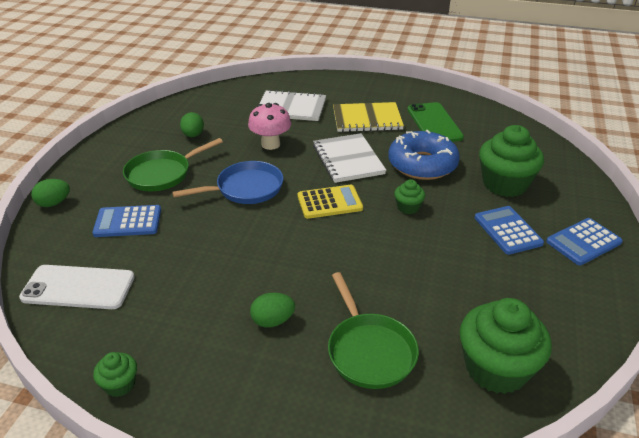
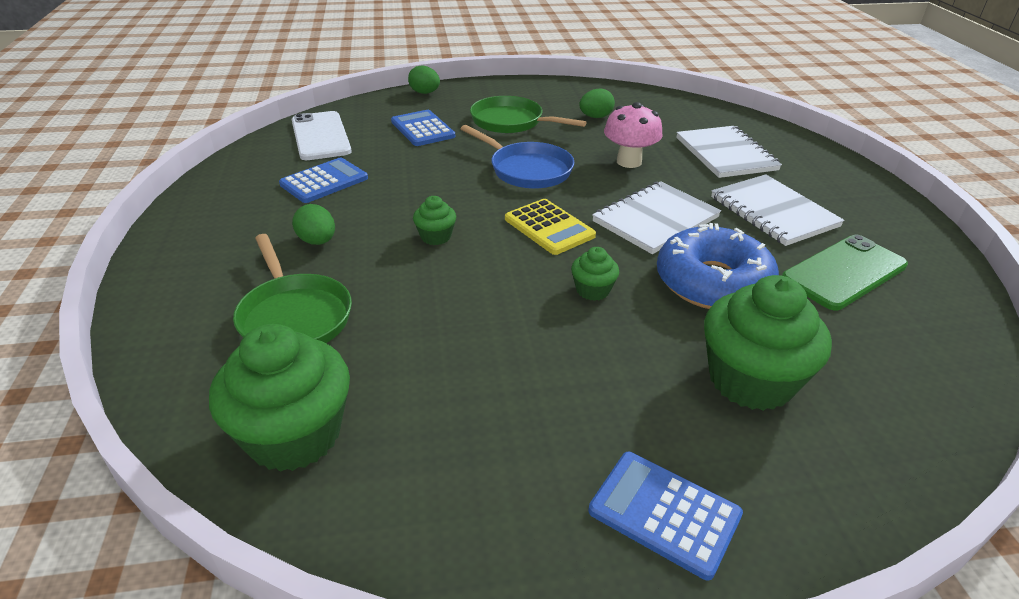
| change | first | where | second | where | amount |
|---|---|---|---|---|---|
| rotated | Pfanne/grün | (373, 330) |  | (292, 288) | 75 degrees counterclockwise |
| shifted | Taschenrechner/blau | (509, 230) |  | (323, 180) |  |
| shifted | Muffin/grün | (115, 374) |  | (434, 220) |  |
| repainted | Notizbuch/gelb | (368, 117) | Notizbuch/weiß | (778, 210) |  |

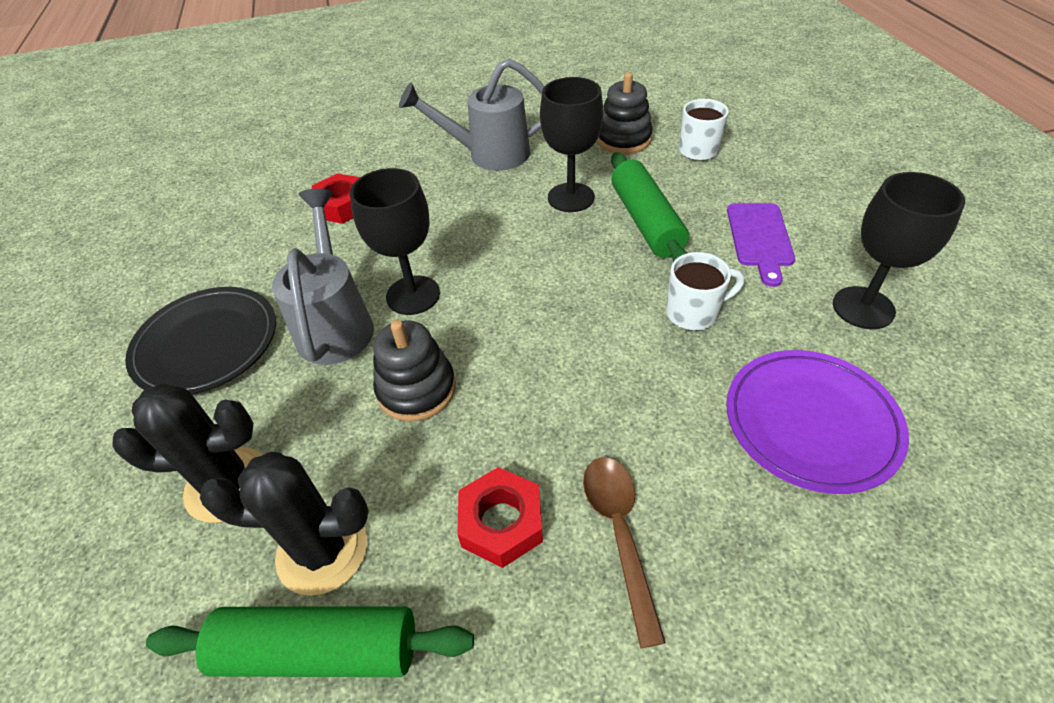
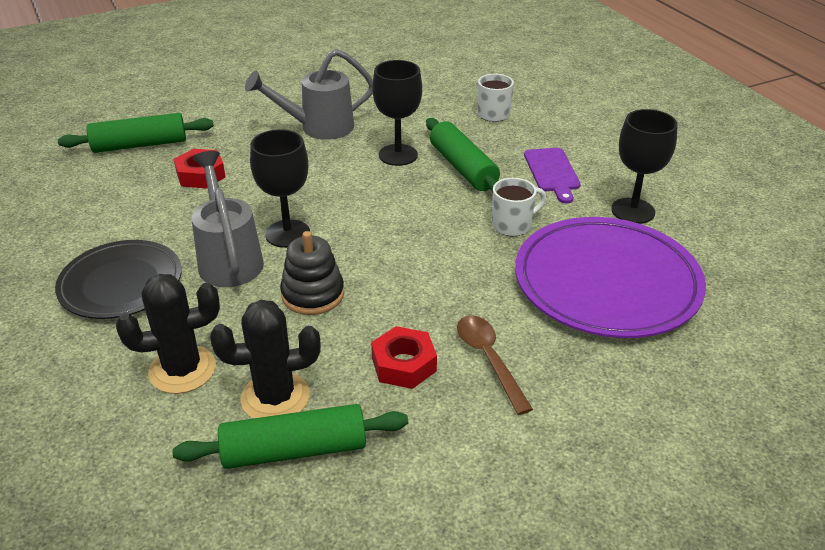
| change | first | where | second | where | amount |
|---|---|---|---|---|---|
| new |  |  | Nudelholz/grün | (136, 133) |  |
| scaled | Teller/lila | (817, 422) |  | (610, 277) | x1.53 |
| gone | Stapelspielzeug/schwarz | (625, 113) |  |  |  |

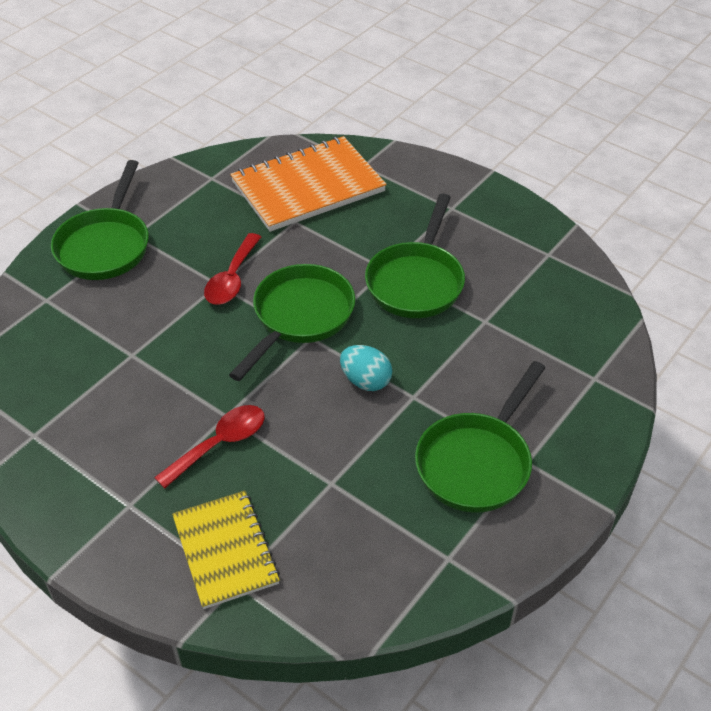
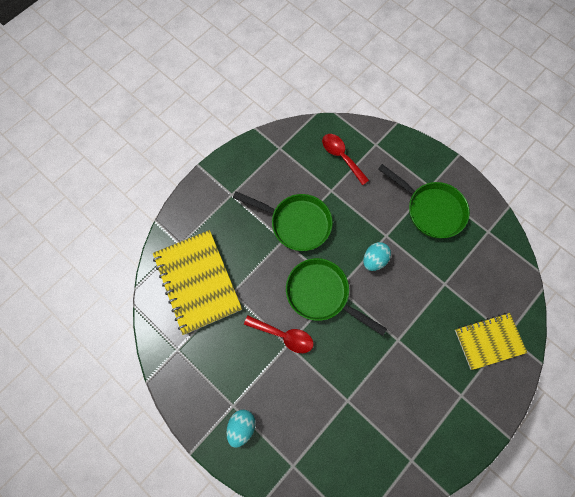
| change | first | where | second | where | amount |
|---|---|---|---|---|---|
| repainted | Notizbuch/orange | (308, 184) | Notizbuch/gelb | (197, 282) |  |
| swapped | Pfanne/grün | (100, 220) | Ei/türkis | (241, 429) |  |
| shifted | Löffel/rot | (209, 447) |  | (345, 159) |  |

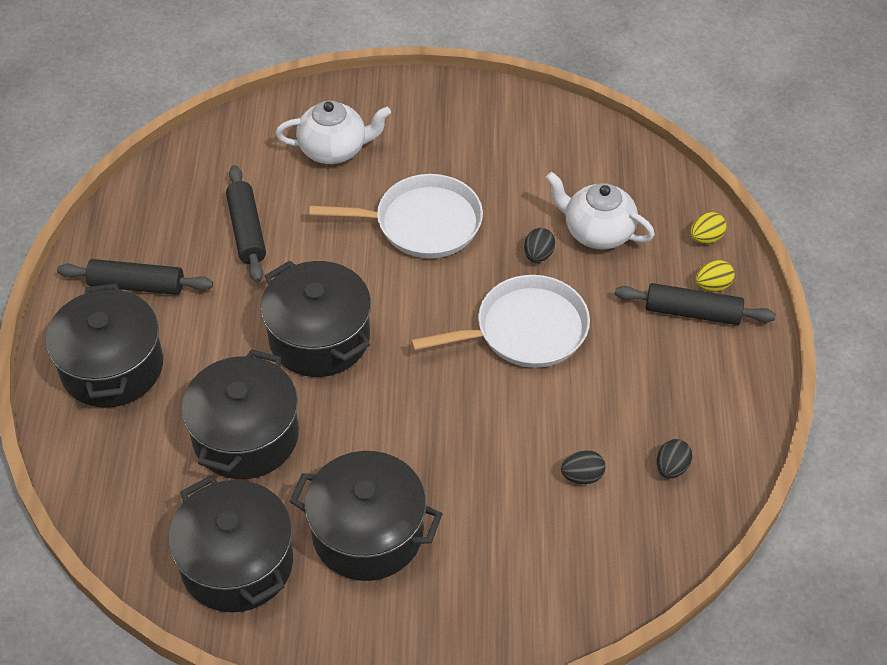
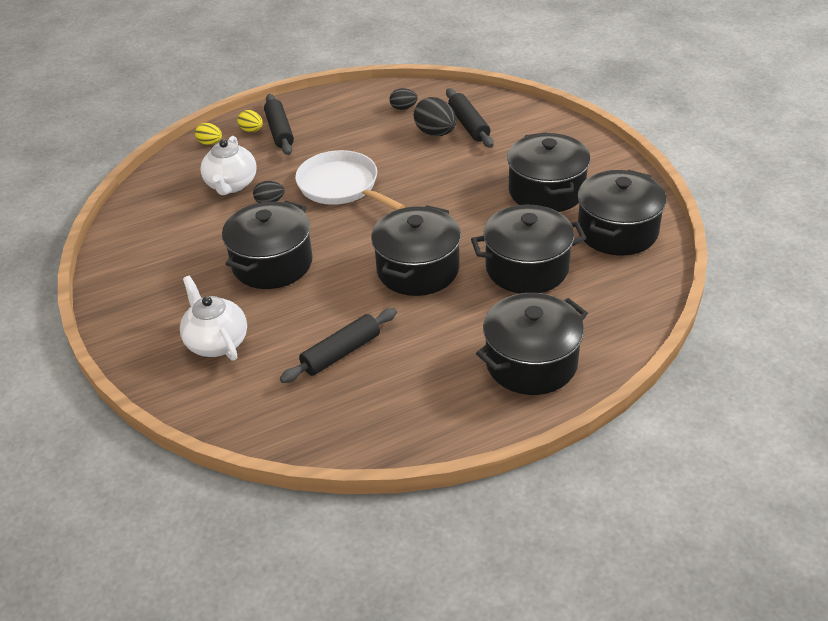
| change | first | where | second | where | amount |
|---|---|---|---|---|---|
| swapped | Pfanne/weiß | (396, 216) | Kochtopf/schwarz | (267, 244) |  |
| scaled | Ei/schwarz | (583, 467) |  | (435, 116) | x1.70 |
| shifted | Nudelholz/schwarz | (135, 277) |  | (470, 118) |  |

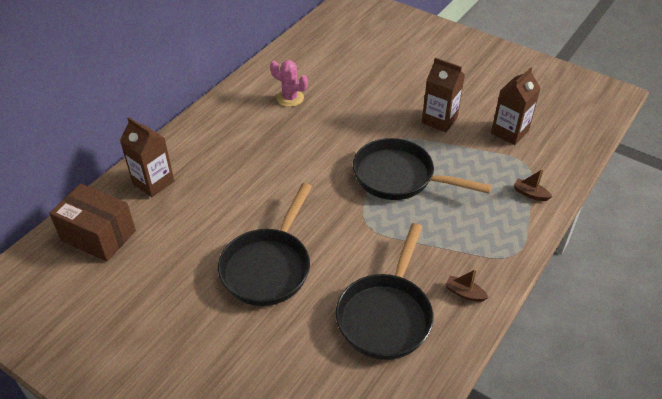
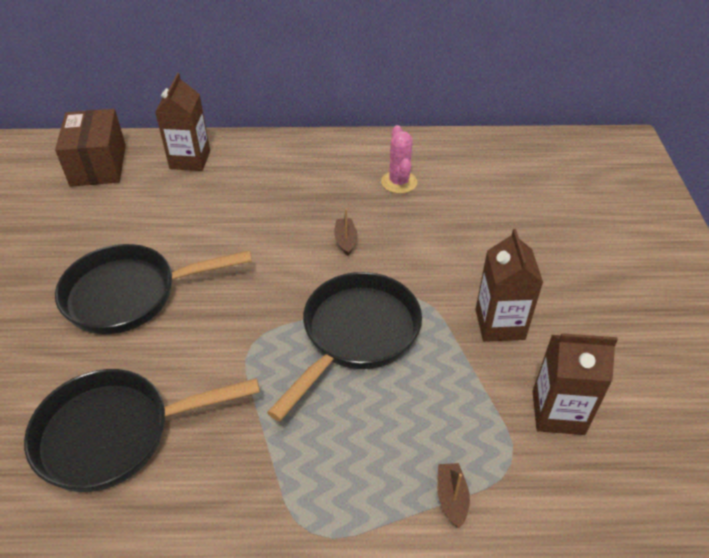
| change | first | where | second | where | amount |
|---|---|---|---|---|---|
| rotated | Pfanne/schwarz | (422, 169) |  | (344, 346) | 45 degrees clockwise |
| shifted | Boot/braun | (467, 285) |  | (345, 232) |  |

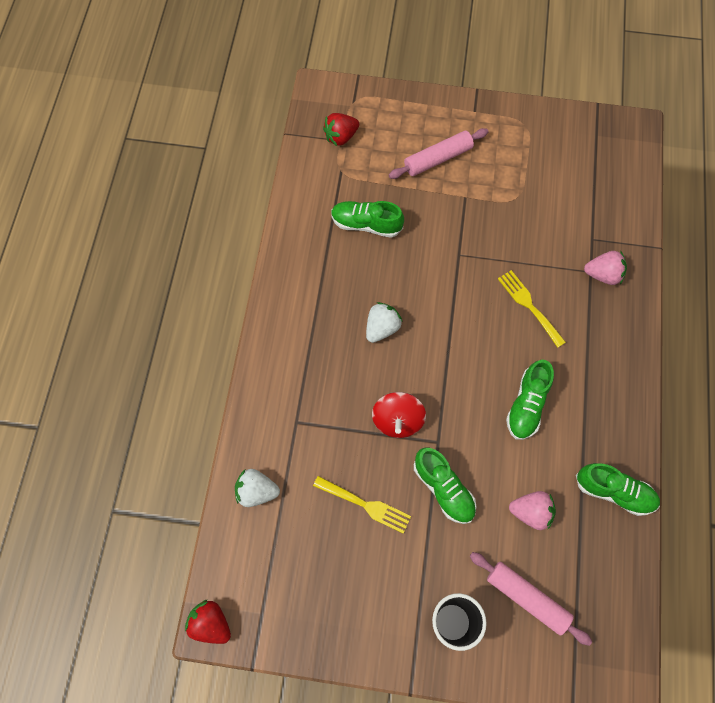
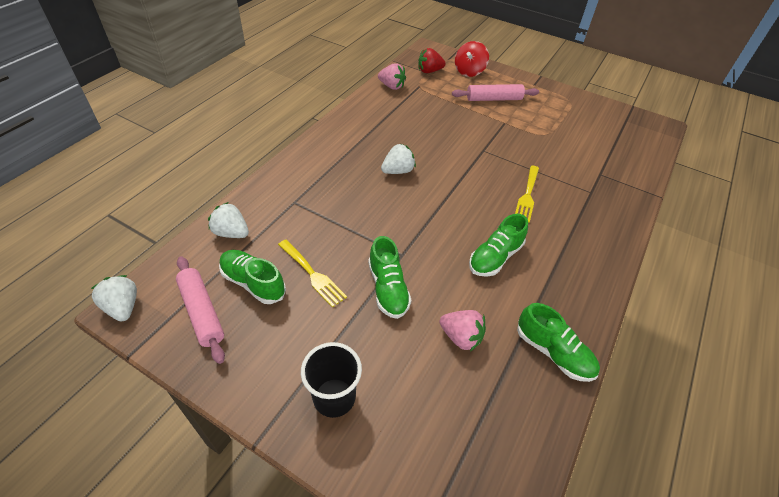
| change | first | where | second | where | amount |
|---|---|---|---|---|---|
| repainted | Erdbeere/rot | (208, 621) | Erdbeere/weiß | (114, 298) |  |
| shifted | Nudelholz/rosa | (531, 599) |  | (200, 310) |  |
| shifted | Schuh/grün | (367, 219) |  | (252, 277) |  |
| shifted | Erdbeere/rosa | (605, 268) |  | (392, 76) |  |
| shifted | Kreisel/rot | (399, 415) |  | (472, 59) |  |
| rotated | Gabel/gelb | (532, 309) |  | (527, 194) | 150 degrees counterclockwise |

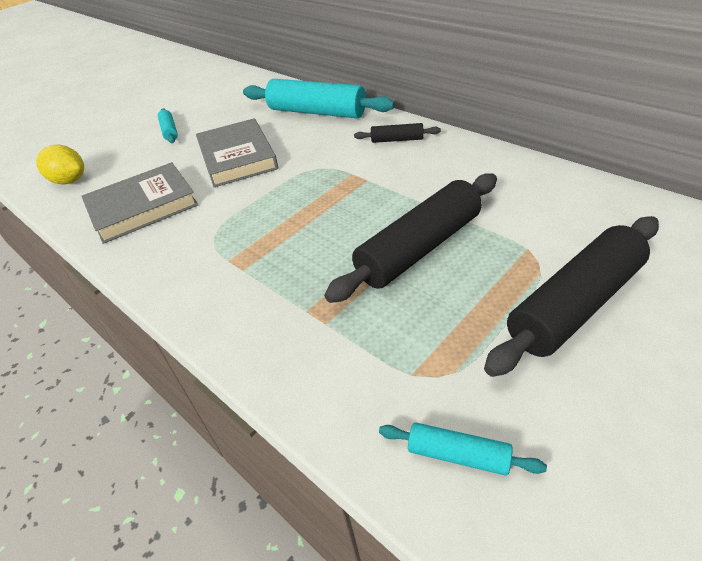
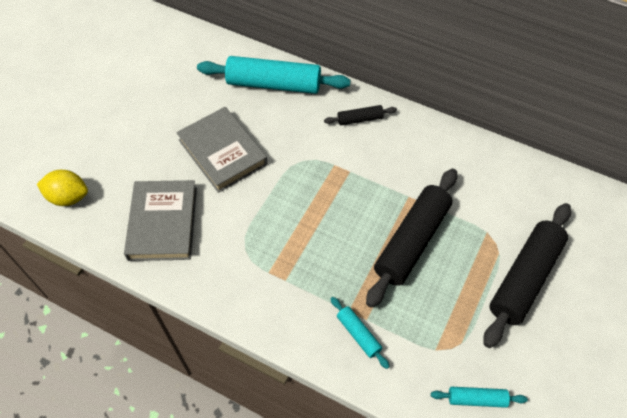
| change | first | where | second | where | amount |
|---|---|---|---|---|---|
| rotated | Buch/grau | (139, 203) |  | (160, 220) | 45 degrees counterclockwise |
| shifted | Nudelholz/türkis | (168, 125) |  | (360, 333) |  |

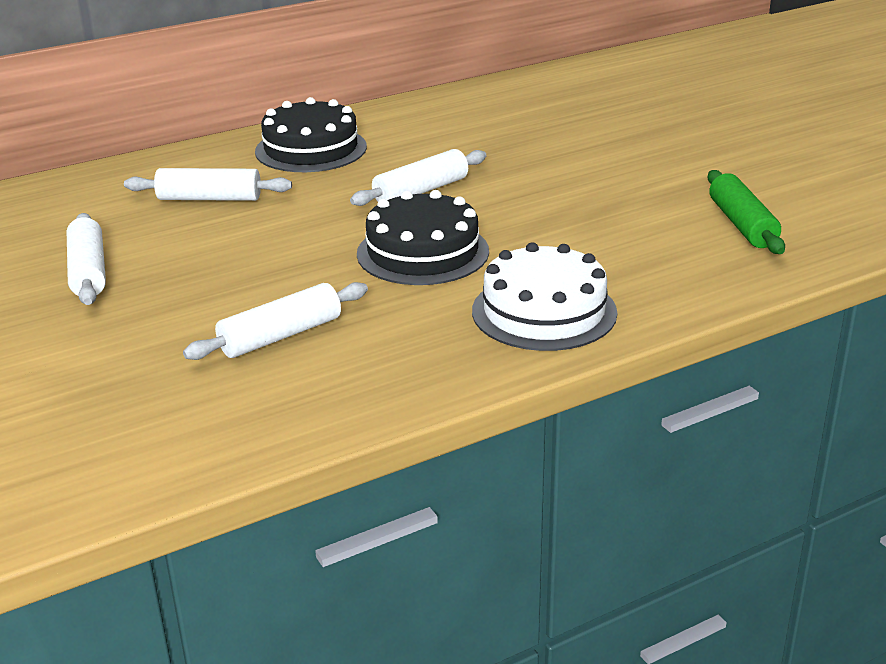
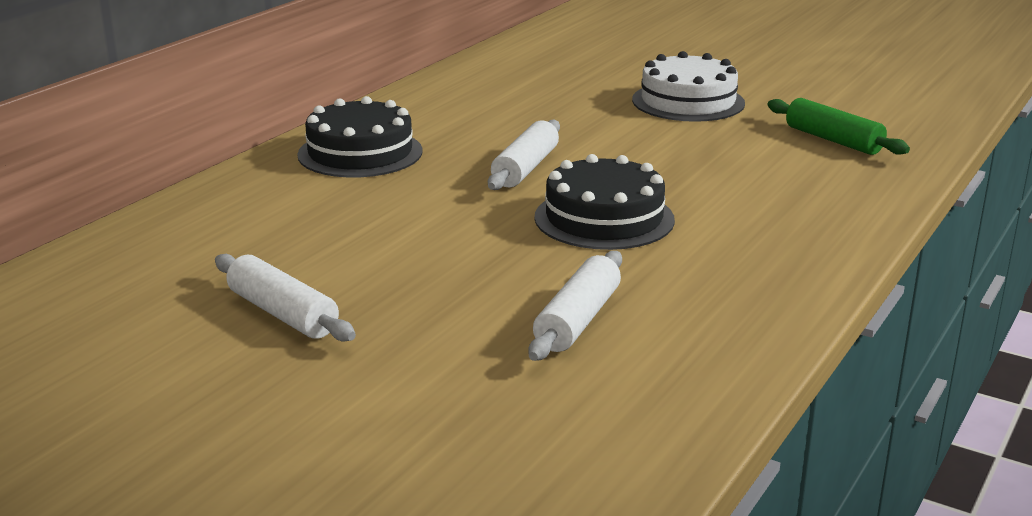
| change | first | where | second | where | amount |
|---|---|---|---|---|---|
| shifted | Kuchen/weiß | (544, 296) |  | (688, 86) |  |
| gone | Nudelholz/weiß | (208, 184) |  |  |  |

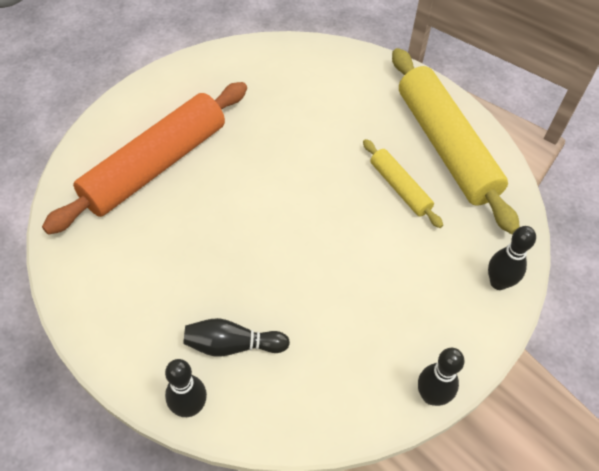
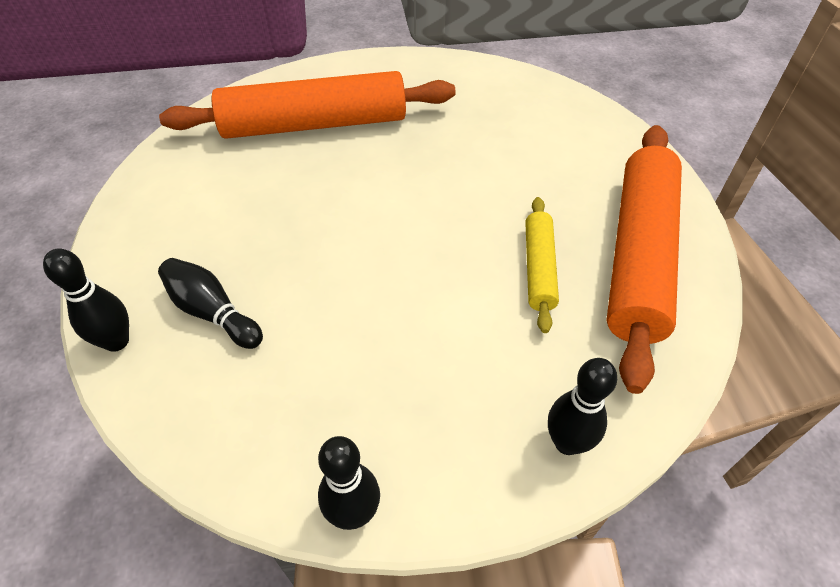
| change | first | where | second | where | amount |
|---|---|---|---|---|---|
| repainted | Nudelholz/gelb | (456, 141) | Nudelholz/orange | (644, 259) |  |

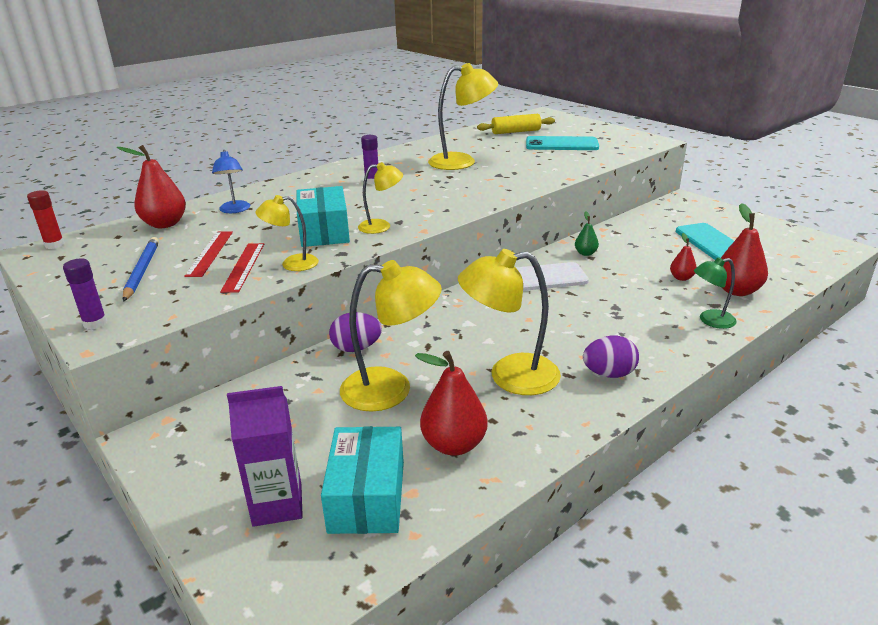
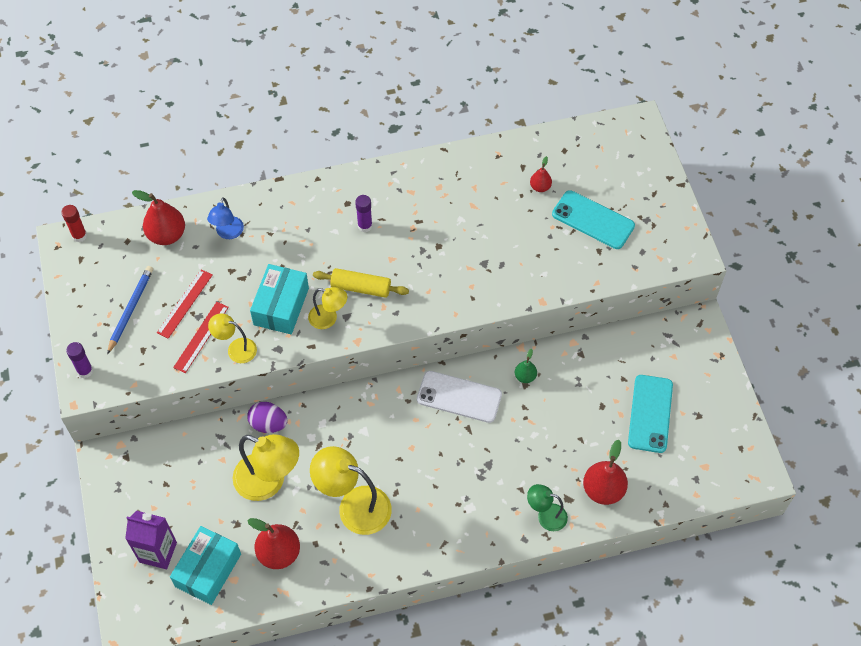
| change | first | where | second | where | amount |
|---|---|---|---|---|---|
| shifted | Nudelholz/gelb | (516, 124) |  | (361, 283) |  |
| shifted | Birne/rot | (683, 257) |  | (541, 174) |  |
| gone | Lampe/gelb | (463, 116) |  |  |  |
| gone | Ei/lila | (611, 357) |  |  |  |

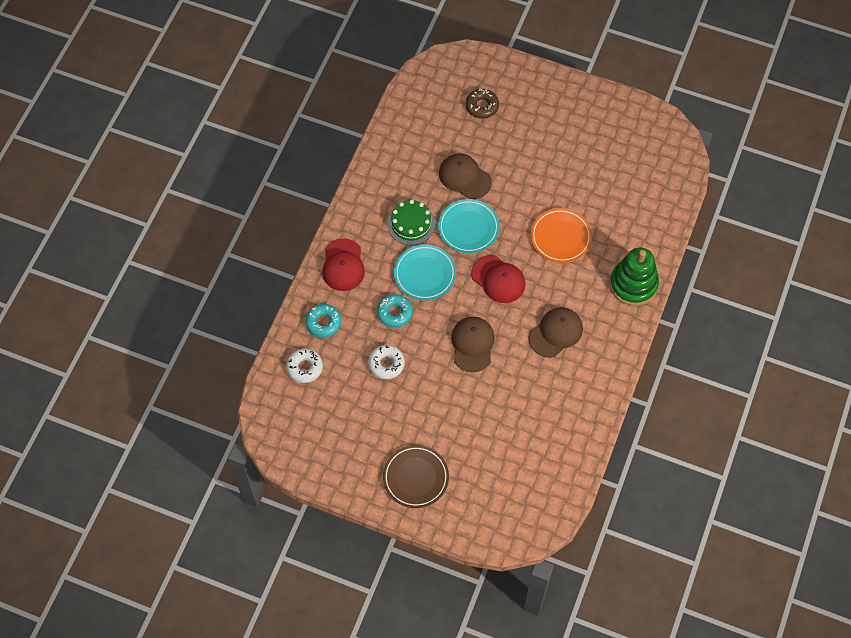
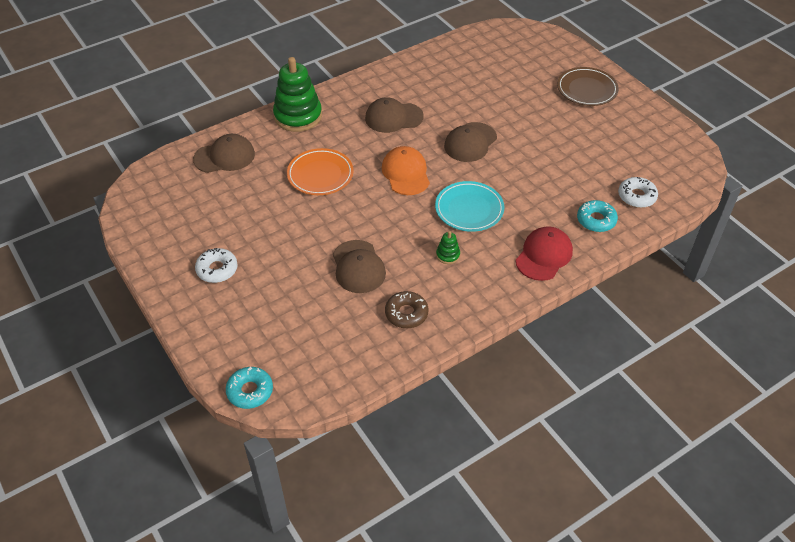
| change | first | where | second | where | amount |
|---|---|---|---|---|---|
| new |  |  | Kappe/braun | (224, 153) |  |
| shifted | Donut/weiß | (386, 362) |  | (216, 265) |  |
| shifted | Donut/türkis | (395, 311) |  | (249, 388) |  |
| repainted | Kappe/rot | (498, 279) | Kappe/orange | (406, 170) |  |
| shifted | Donut/braun | (482, 104) |  | (407, 309) |  |
| swapped | Kuchen/grün | (411, 222) | Stapelspielzeug/grün | (448, 247) |  |
| gone | Teller/türkis | (468, 226) |  |  |  |

